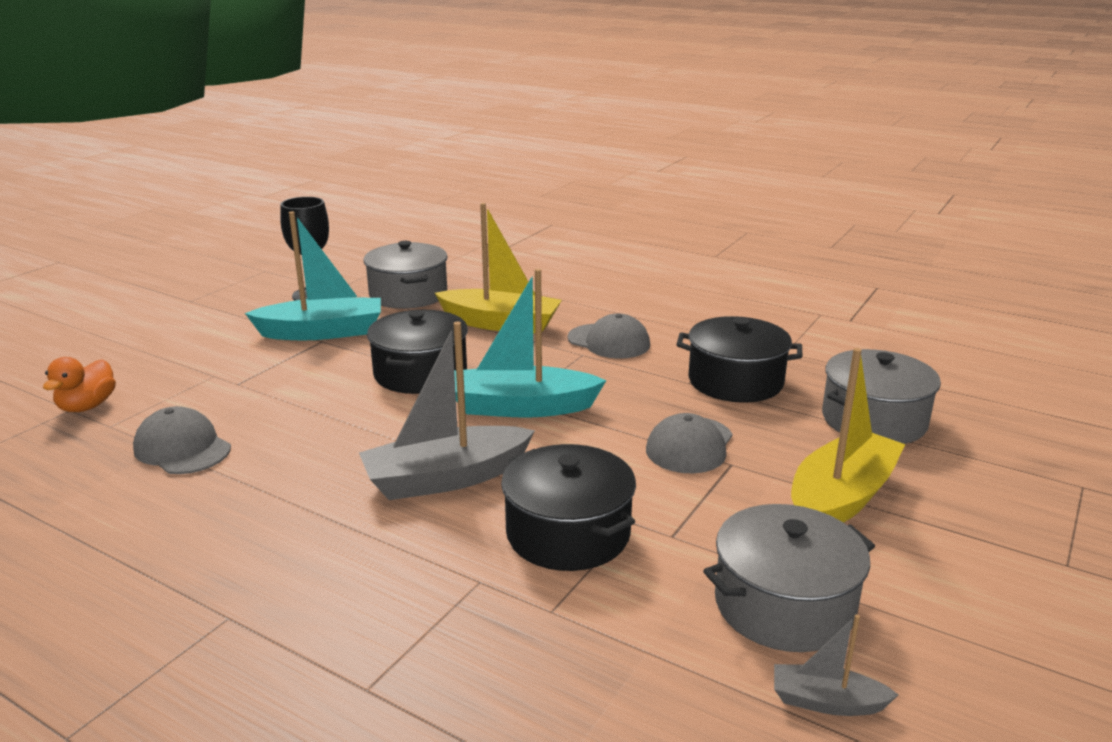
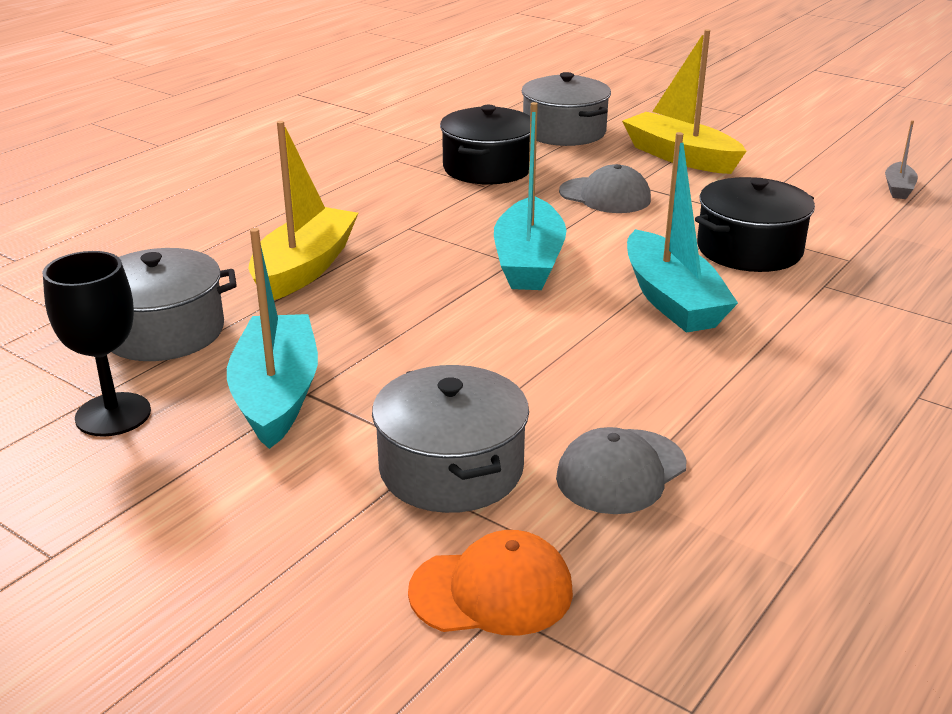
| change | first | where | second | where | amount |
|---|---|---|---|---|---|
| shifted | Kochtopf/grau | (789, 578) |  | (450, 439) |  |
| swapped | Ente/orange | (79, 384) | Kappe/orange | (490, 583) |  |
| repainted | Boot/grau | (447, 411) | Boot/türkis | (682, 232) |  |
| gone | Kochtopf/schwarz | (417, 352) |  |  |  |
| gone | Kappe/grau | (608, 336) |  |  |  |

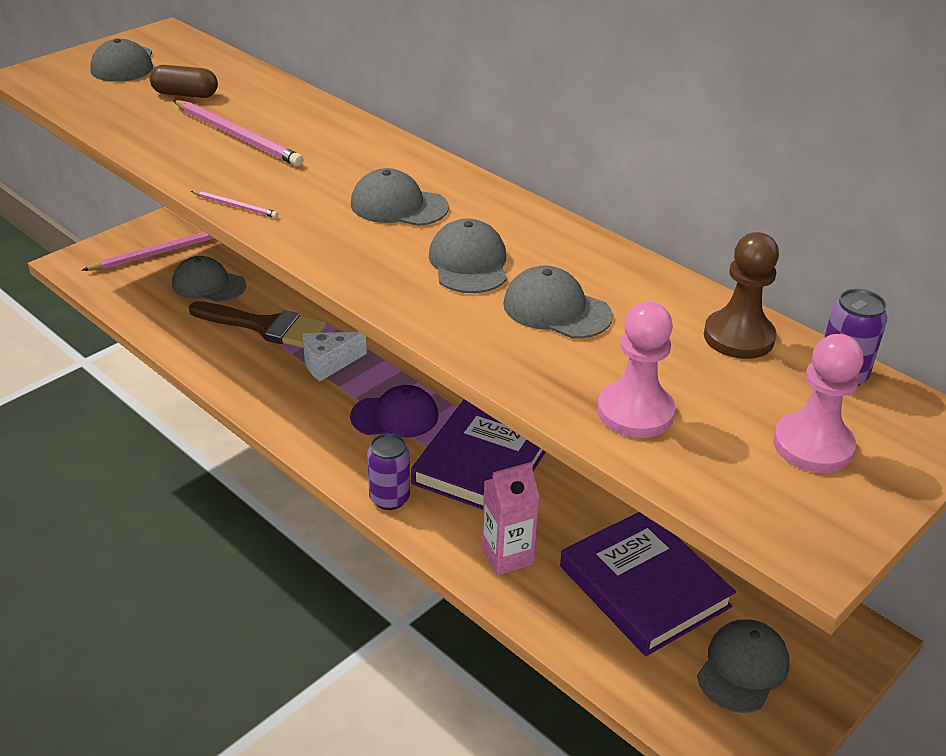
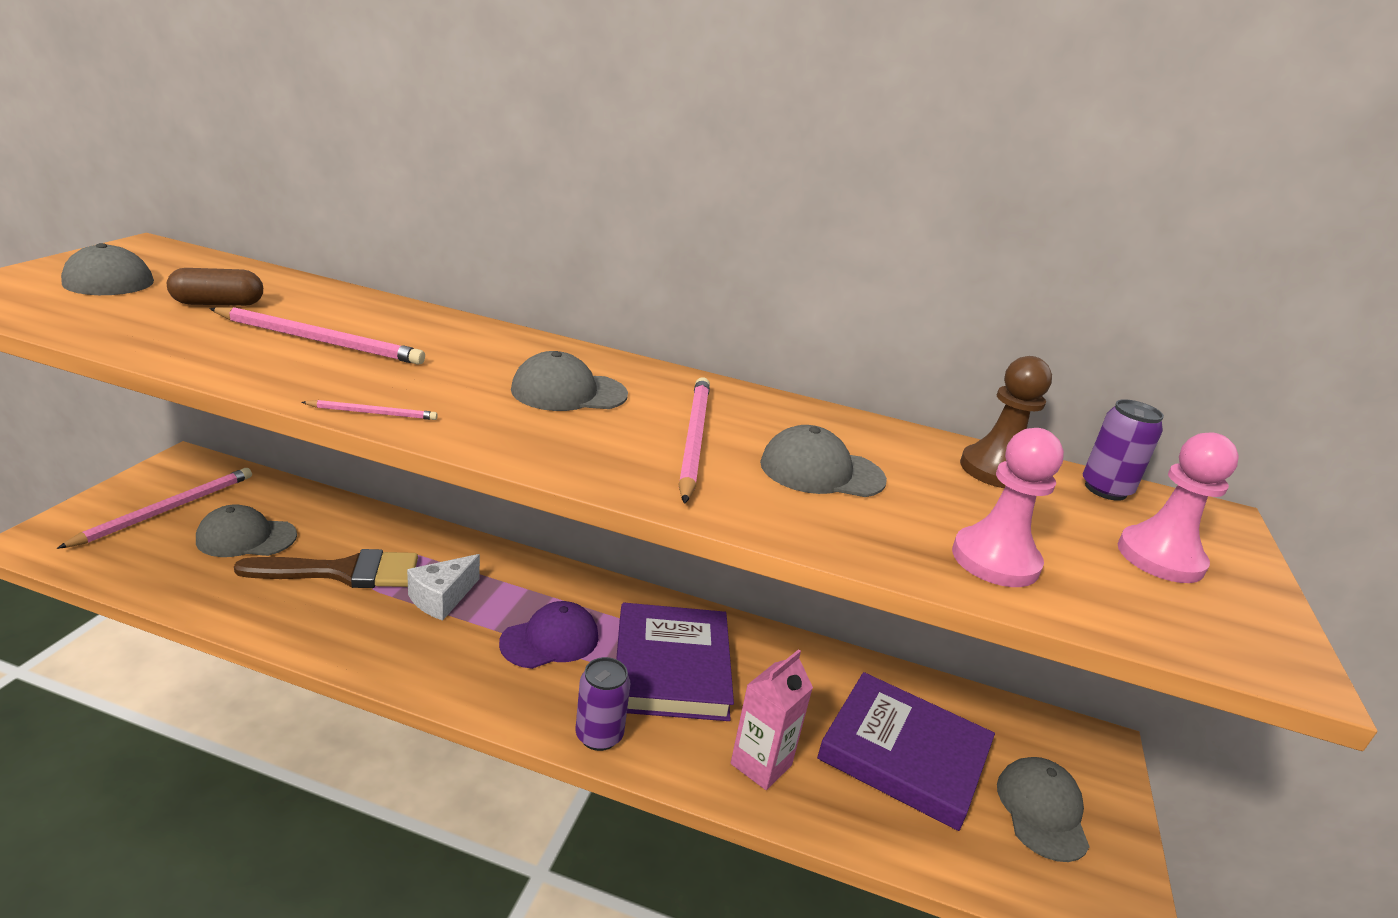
| change | first | where | second | where | amount |
|---|---|---|---|---|---|
| swapped | Kappe/grau | (468, 255) | Bleistift/rosa | (694, 440) |  |

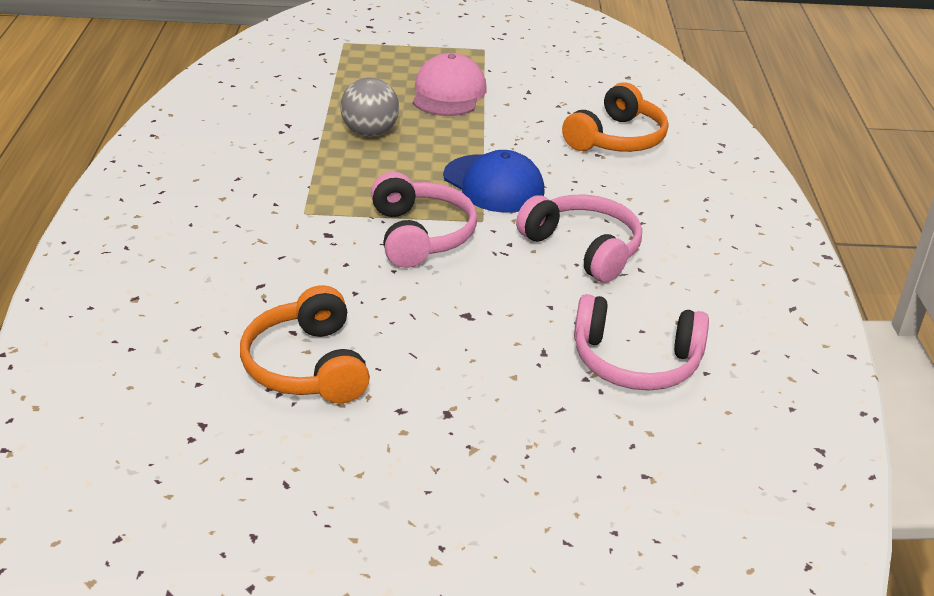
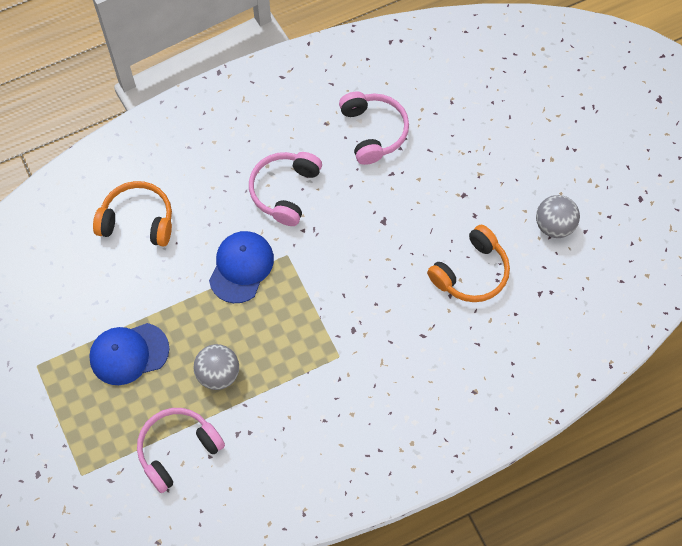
| change | first | where | second | where | amount |
|---|---|---|---|---|---|
| repainted | Kappe/rosa | (450, 84) | Kappe/blau | (129, 354) |  |
| shifted | Kopfhörer/rosa | (424, 220) |  | (181, 450) |  |
| new |  |  | Ball/grau | (558, 216) |  |

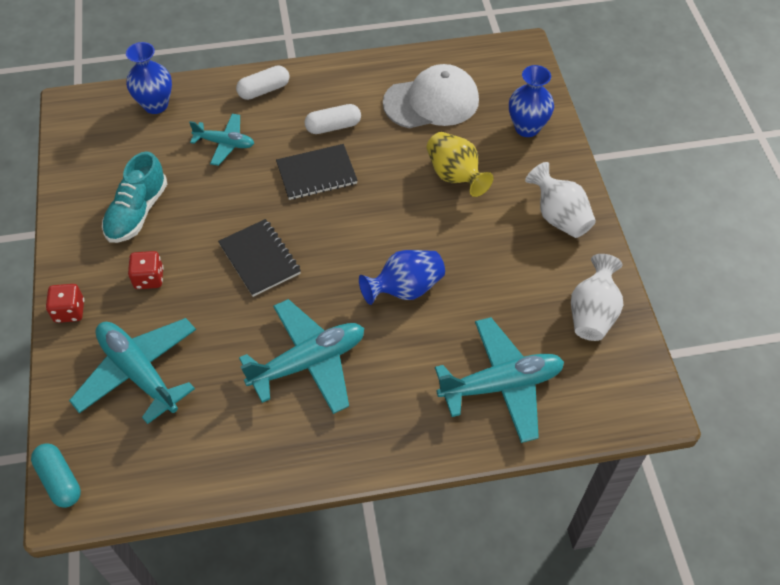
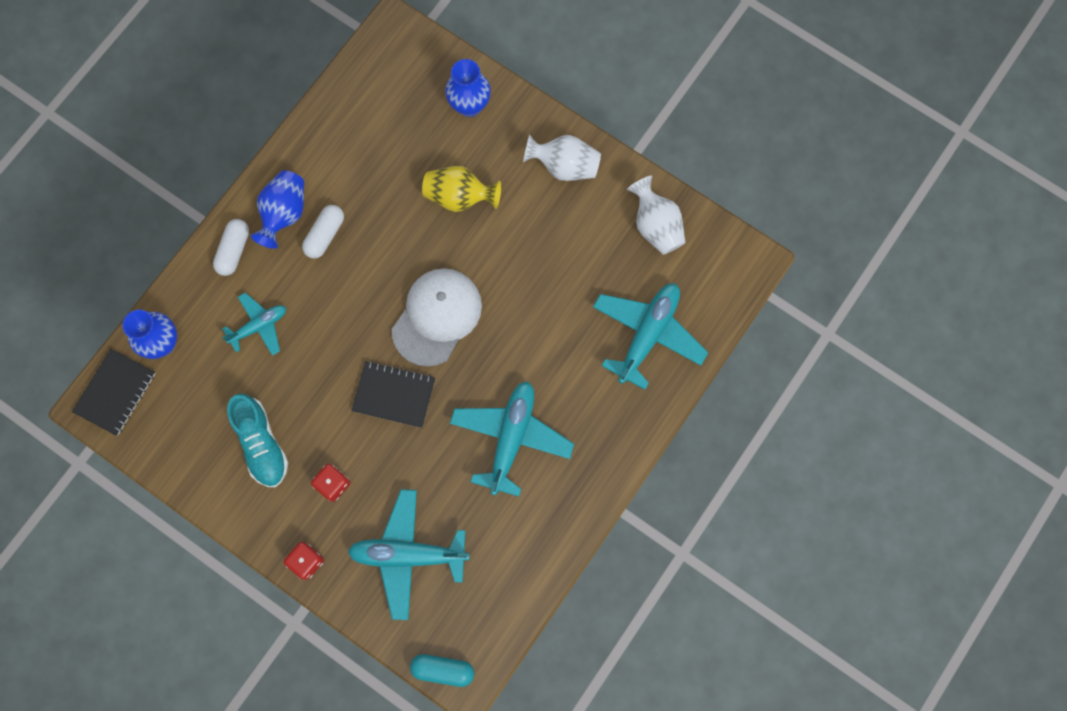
| change | first | where | second | where | amount |
|---|---|---|---|---|---|
| shifted | Notizbuch/schwarz | (317, 172) |  | (114, 392) |  |
| shifted | Vase/blau | (402, 277) |  | (277, 209) |  |
| shifted | Kappe/weiß | (431, 96) |  | (437, 317) |  |

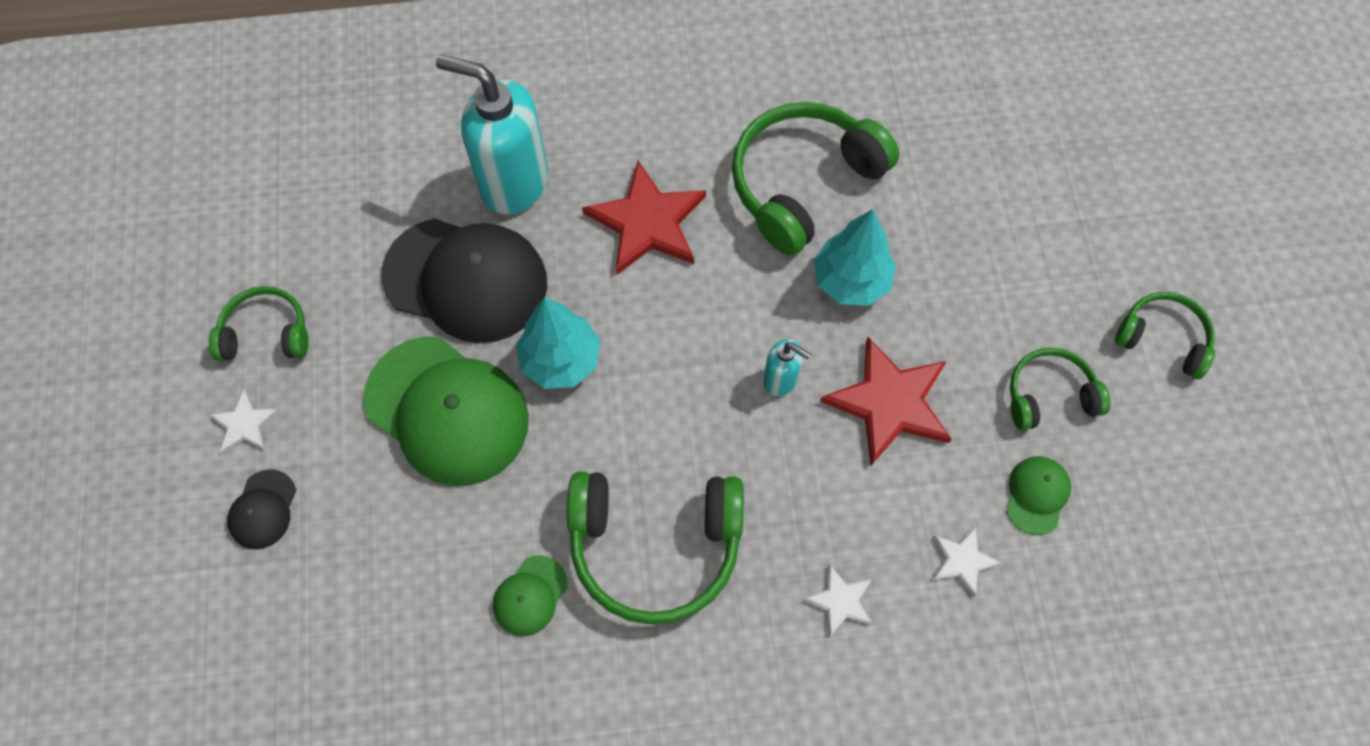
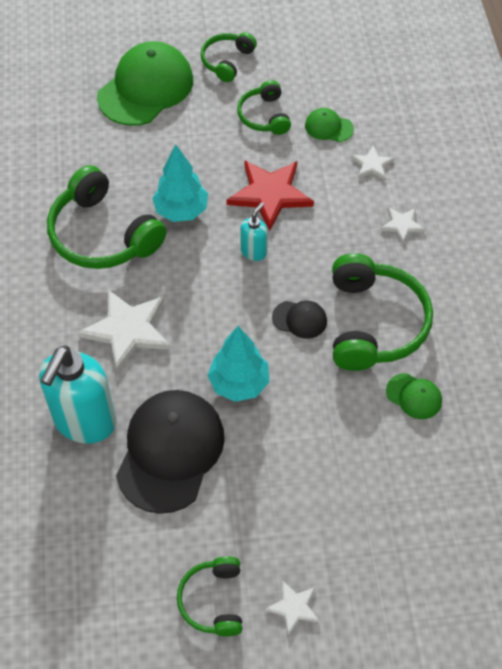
| change | first | where | second | where | amount |
|---|---|---|---|---|---|
| repainted | Stern/rot | (644, 218) | Stern/weiß | (124, 330) |  |
| shifted | Kappe/grün | (446, 411) |  | (145, 83) |  |
| shifted | Kappe/schwarz | (261, 509) |  | (299, 320) |  |

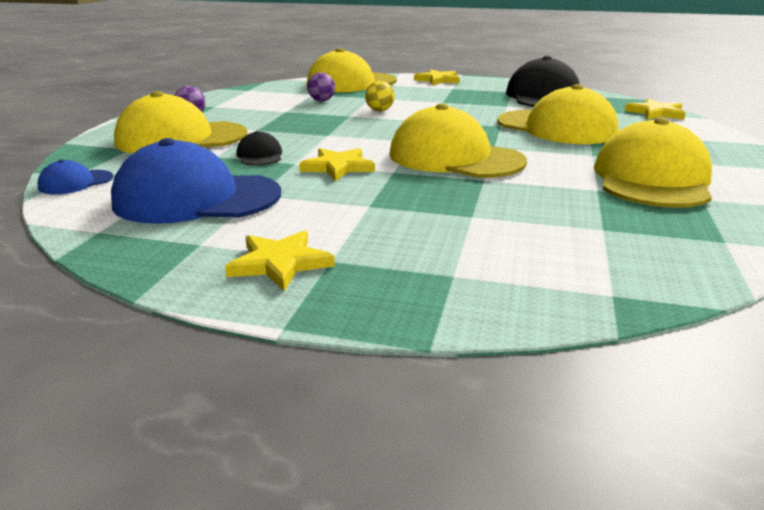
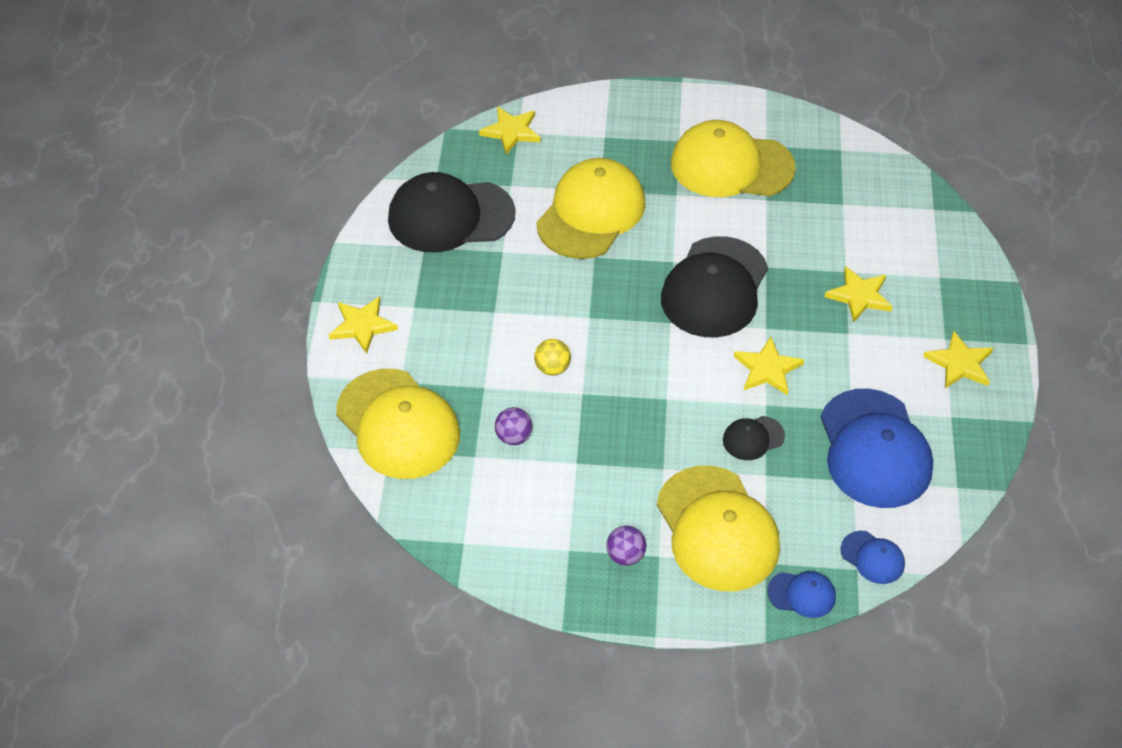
| change | first | where | second | where | amount |
|---|---|---|---|---|---|
| repainted | Kappe/gelb | (458, 140) | Kappe/schwarz | (714, 286) |  |
| new |  |  | Kappe/blau | (801, 594) |  |
| new |  |  | Stern/gelb | (859, 294) |  |

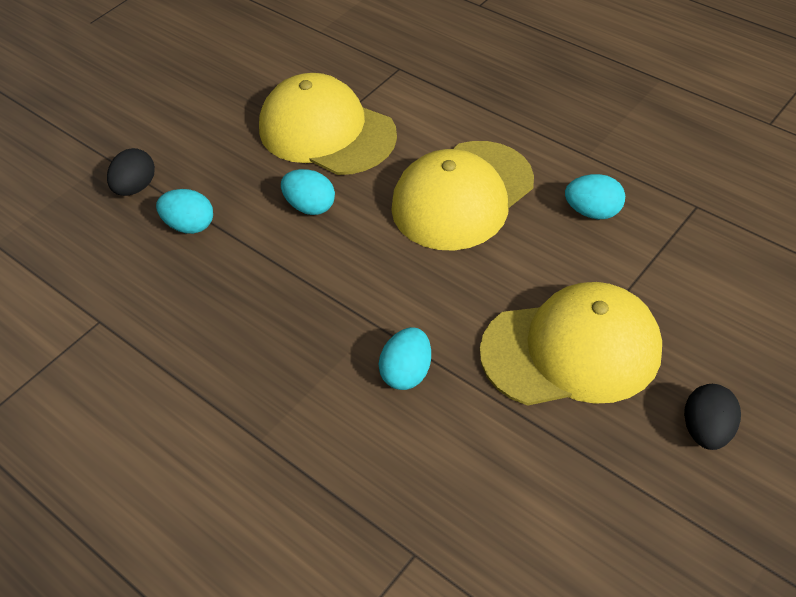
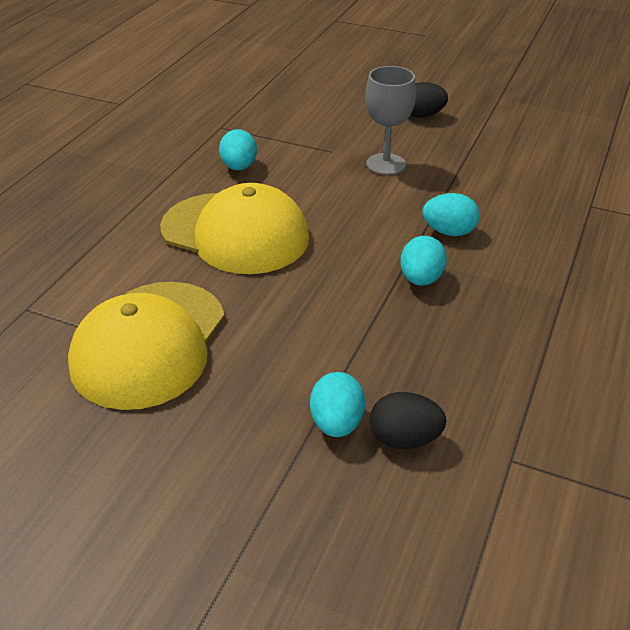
| change | first | where | second | where | amount |
|---|---|---|---|---|---|
| swapped | Kappe/gelb | (571, 344) | Kelch/grau | (390, 120) |  |
| shifted | Ei/schwarz | (131, 172) |  | (408, 420) |  |
| shifted | Ei/türkis | (308, 192) |  | (423, 261) |  |

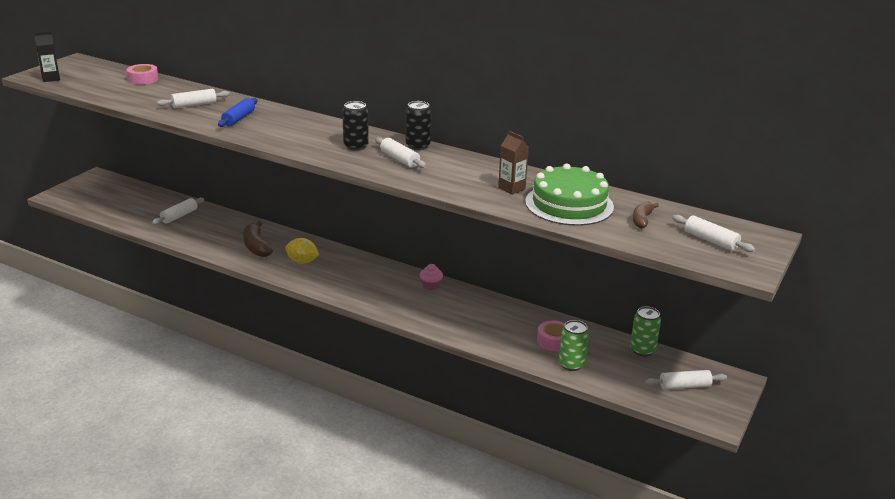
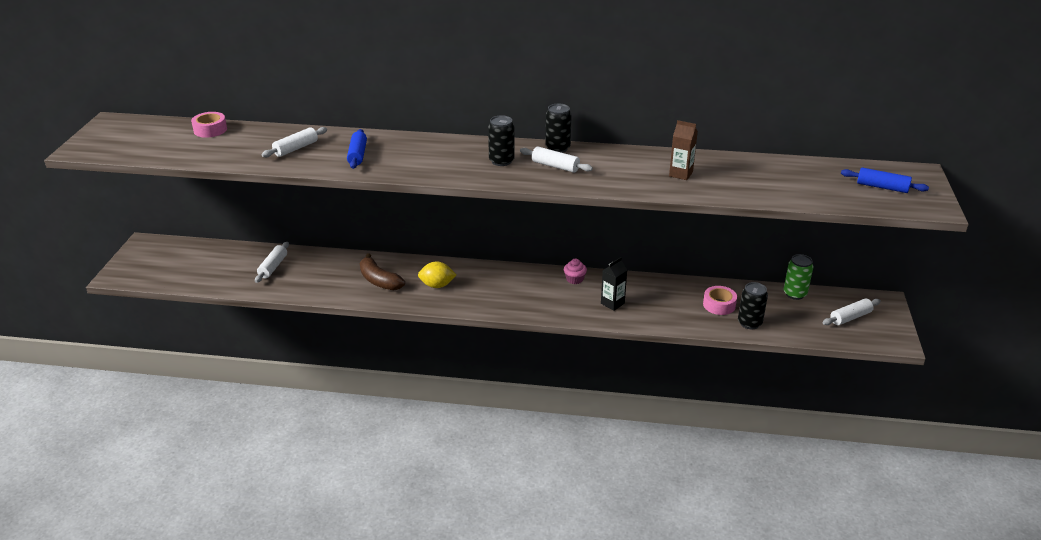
| change | first | where | second | where | amount |
|---|---|---|---|---|---|
| shifted | Getränkekarton/schwarz | (47, 56) |  | (614, 284) |  |
| repainted | Dose/grün | (574, 345) | Dose/schwarz | (753, 305) |  |
| repainted | Nudelholz/weiß | (713, 233) | Nudelholz/blau | (885, 180) |  |
| gone | Kuchen/grün | (569, 194) |  |  |  |
| gone | Banane/braun | (646, 215) |  |  |  |

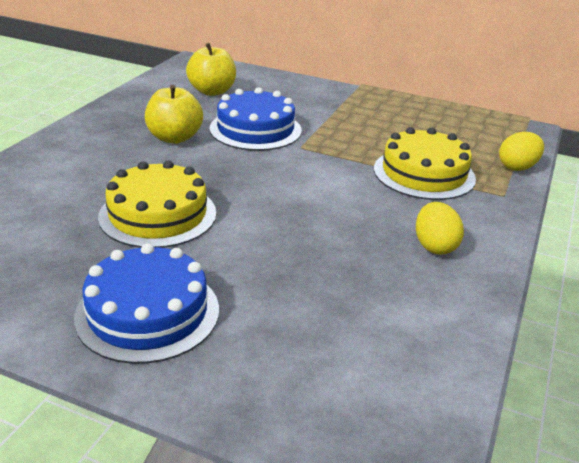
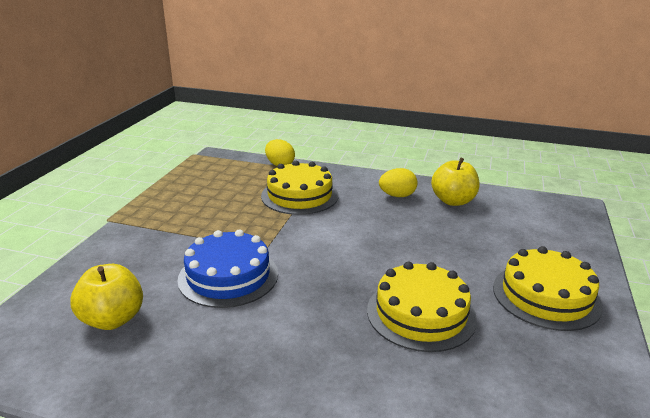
| change | first | where | second | where | amount |
|---|---|---|---|---|---|
| shifted | Apfel/gelb | (174, 114) |  | (455, 181) |  |
| repainted | Kuchen/blau | (146, 303) | Kuchen/gelb | (548, 288) |  |

